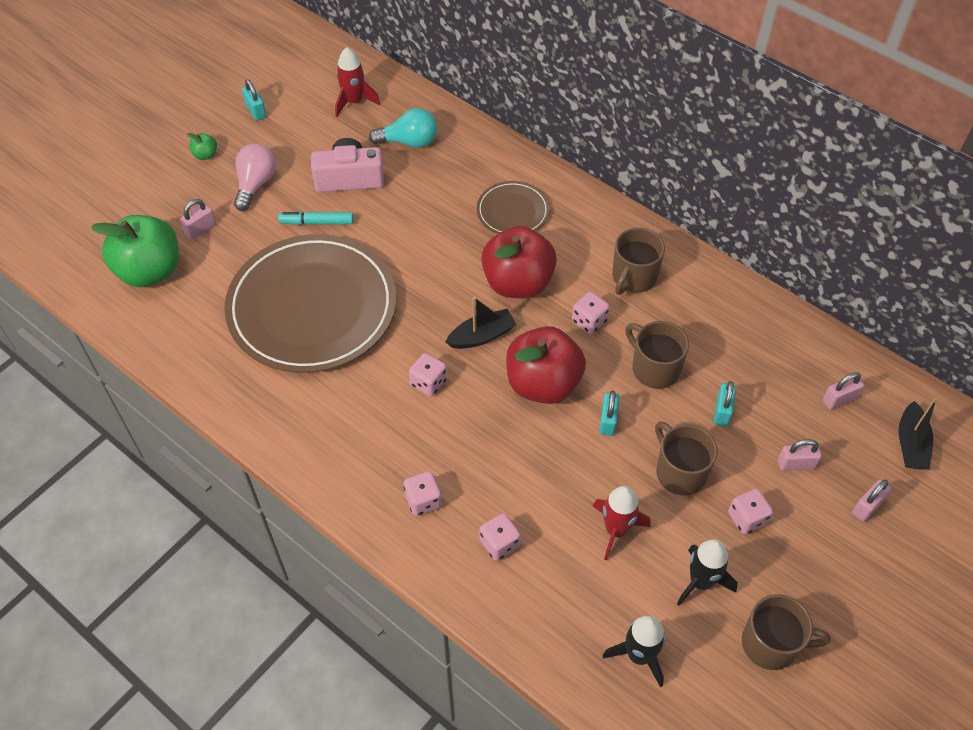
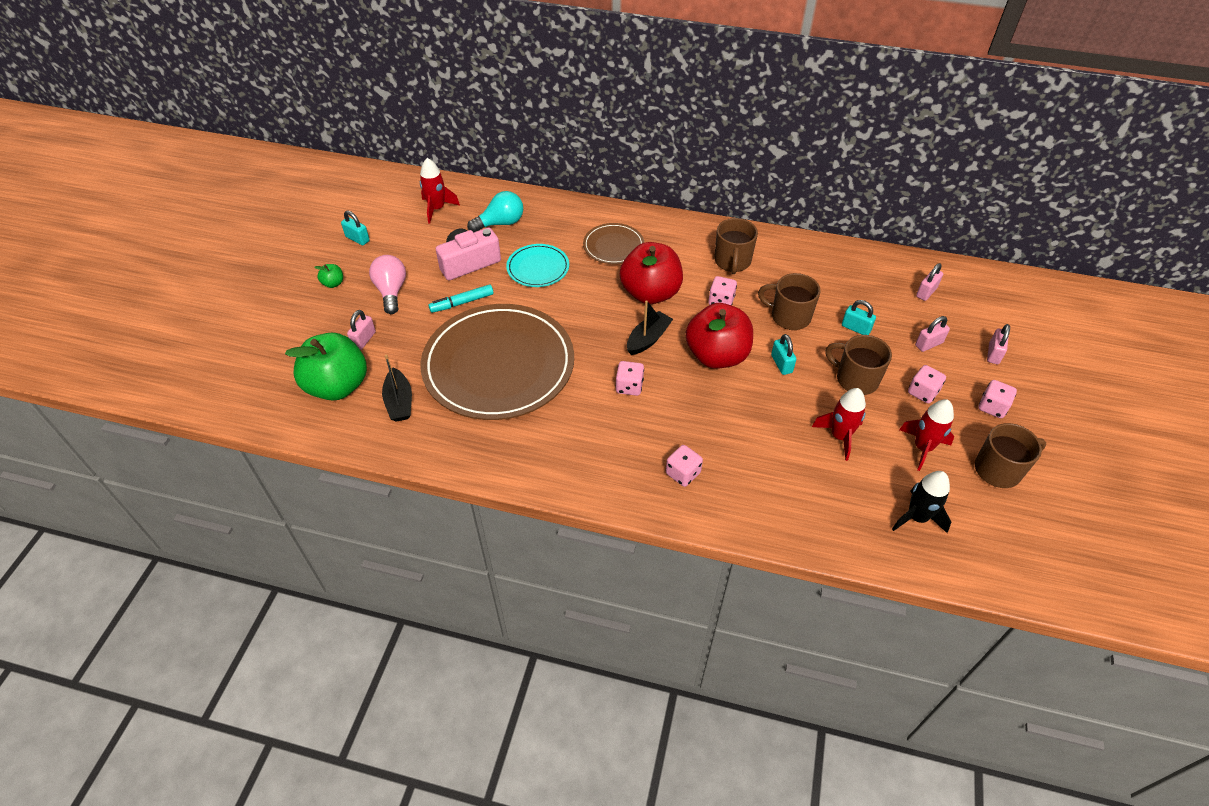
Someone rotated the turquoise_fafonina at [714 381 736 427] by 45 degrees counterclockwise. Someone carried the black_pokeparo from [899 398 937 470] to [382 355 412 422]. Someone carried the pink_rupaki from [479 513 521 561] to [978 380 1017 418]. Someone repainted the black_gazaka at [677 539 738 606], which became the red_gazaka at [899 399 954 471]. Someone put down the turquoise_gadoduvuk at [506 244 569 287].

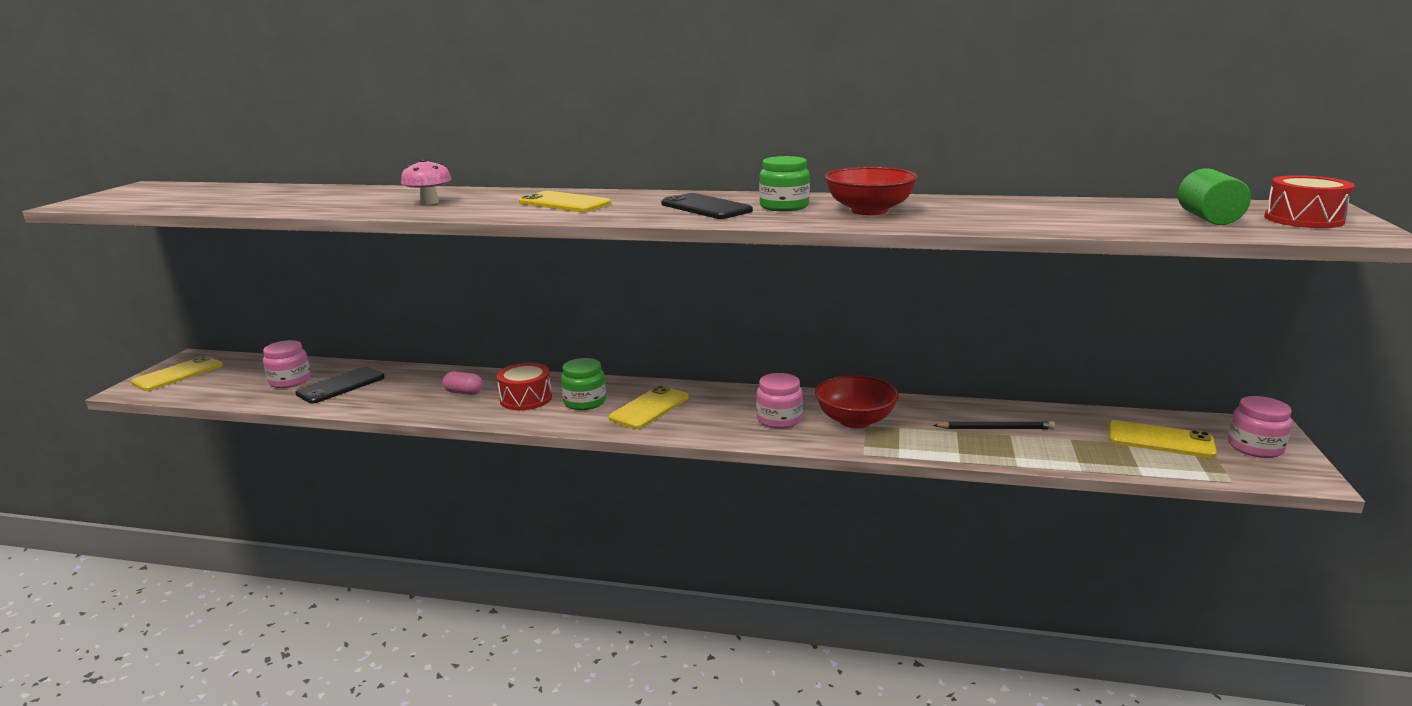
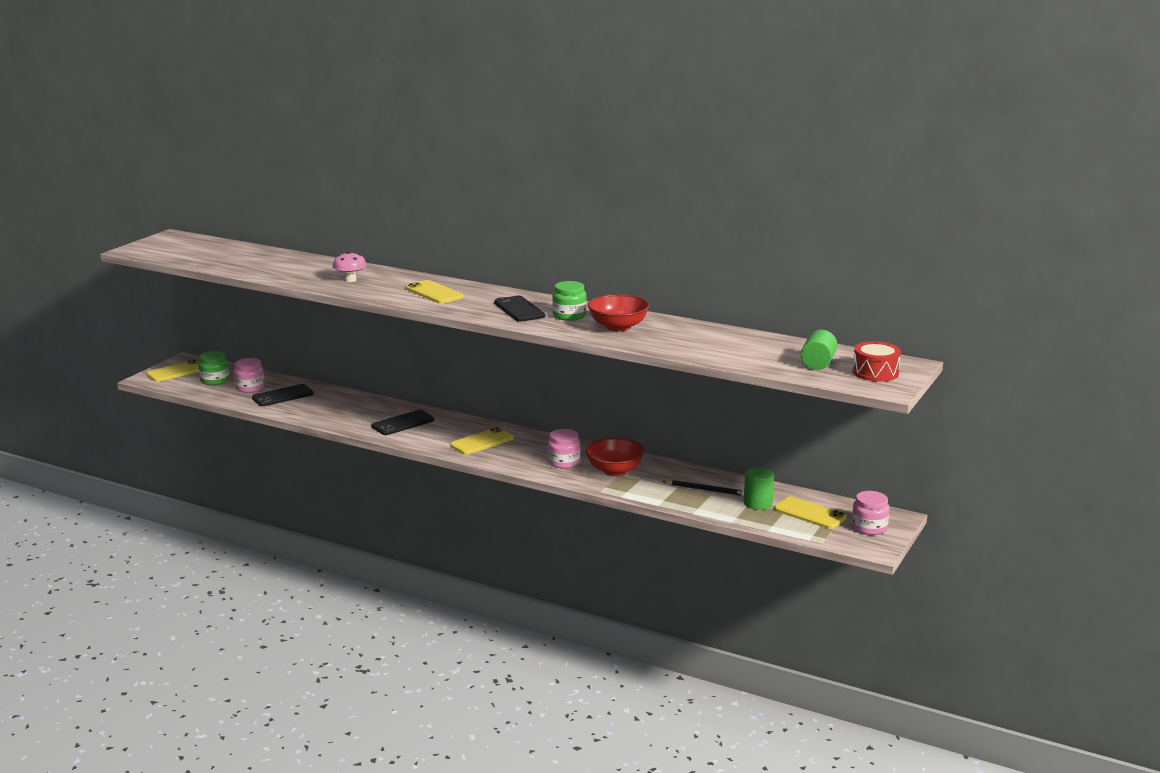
Someone carried the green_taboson from [561 358 606 410] to [198 351 229 385]. Someone swapped the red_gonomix at [497 363 552 410] for the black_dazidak at [371 410 434 435]. Someone took away the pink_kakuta at [443 371 483 395]. Someone put down the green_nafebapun at [744 467 774 510].

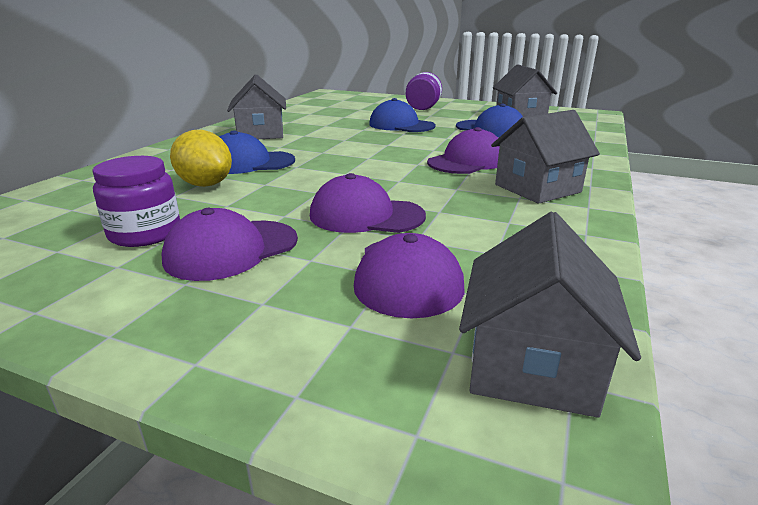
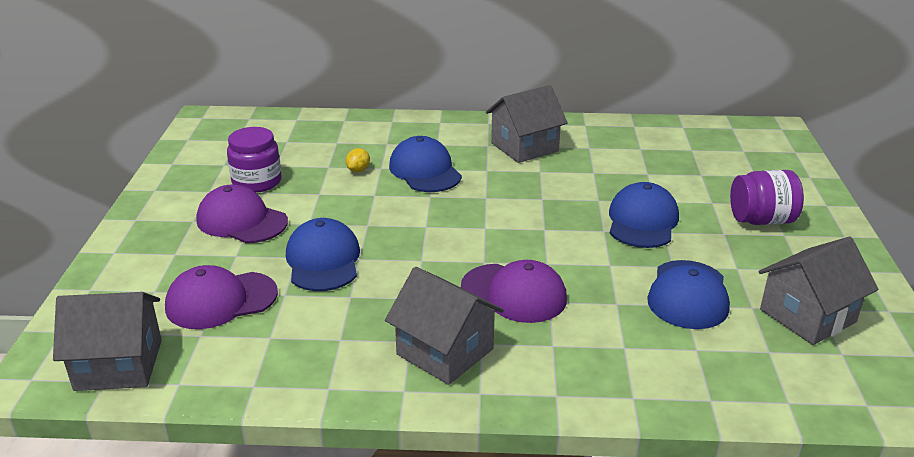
Someone scaled the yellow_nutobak at [170 130 232 187] by 0.49. Someone repainted the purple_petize at [310 173 426 233], which became the blue_petize at [286 218 360 291].

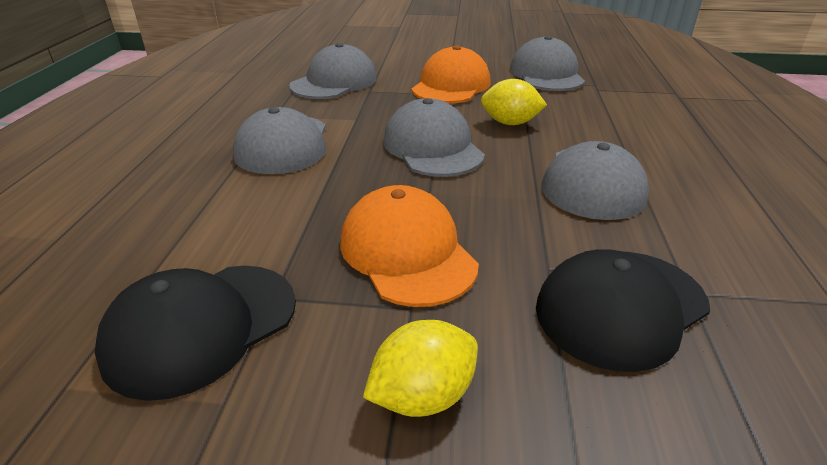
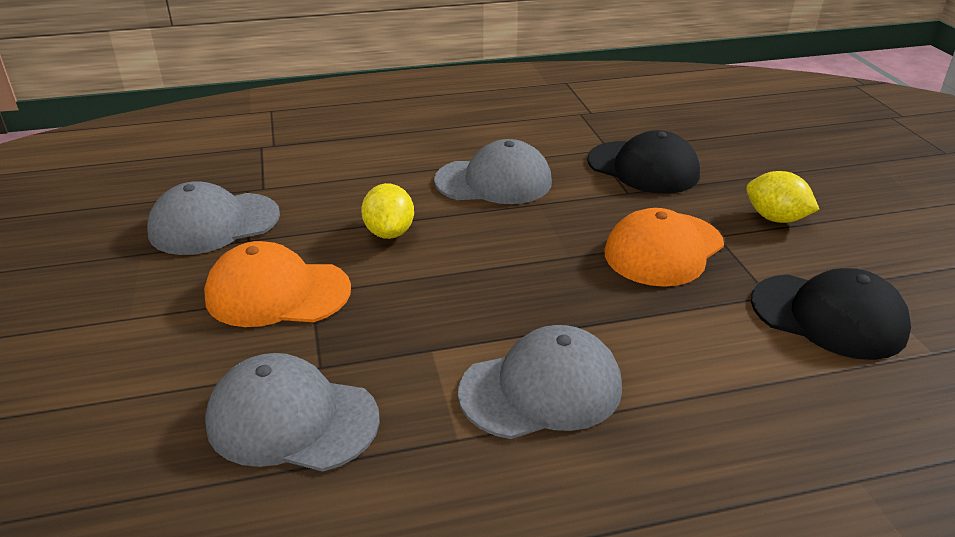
Someone took away the grey_petize at [383 98 485 177].

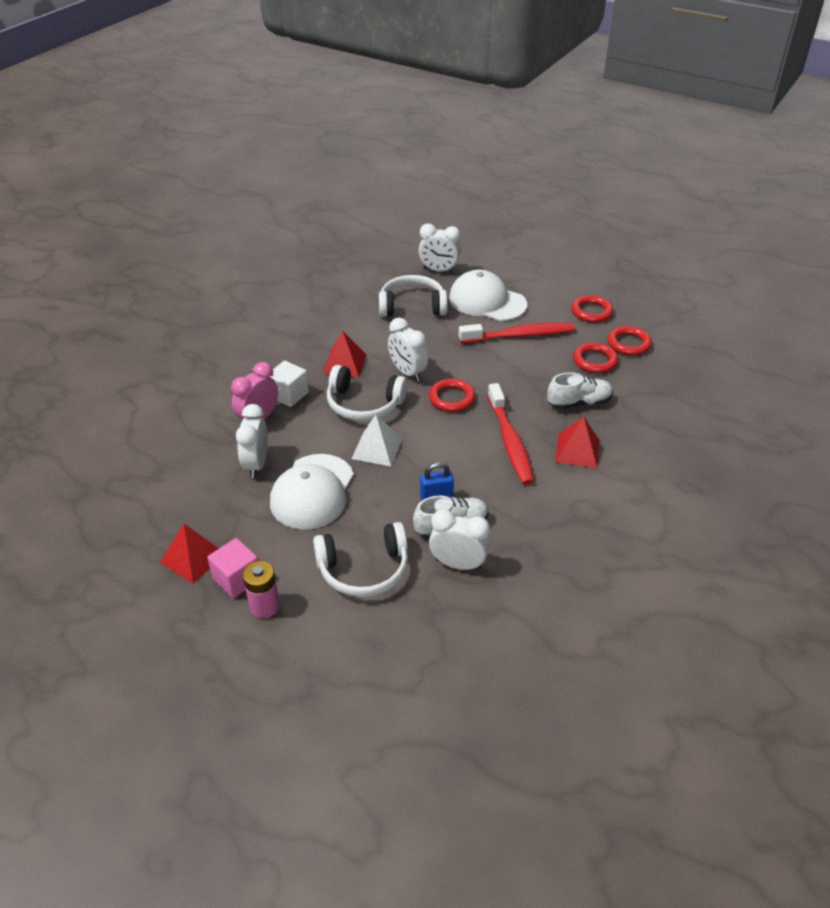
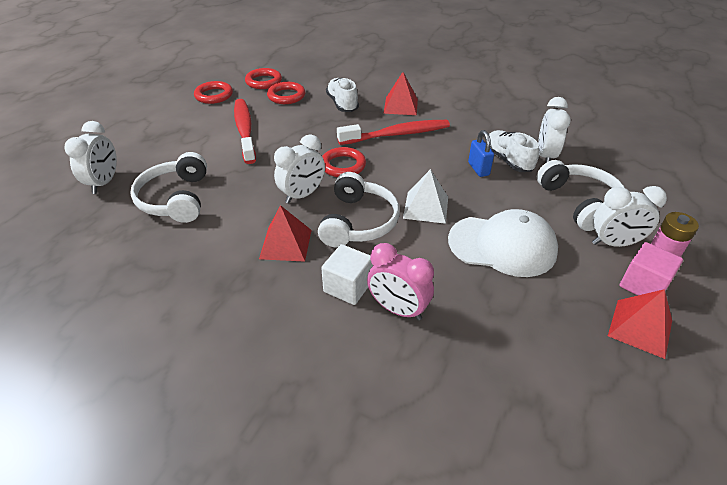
Someone took away the white_petize at [449 270 527 321]. Someone carried the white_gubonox from [236 404 268 478] to [592 186 667 247].

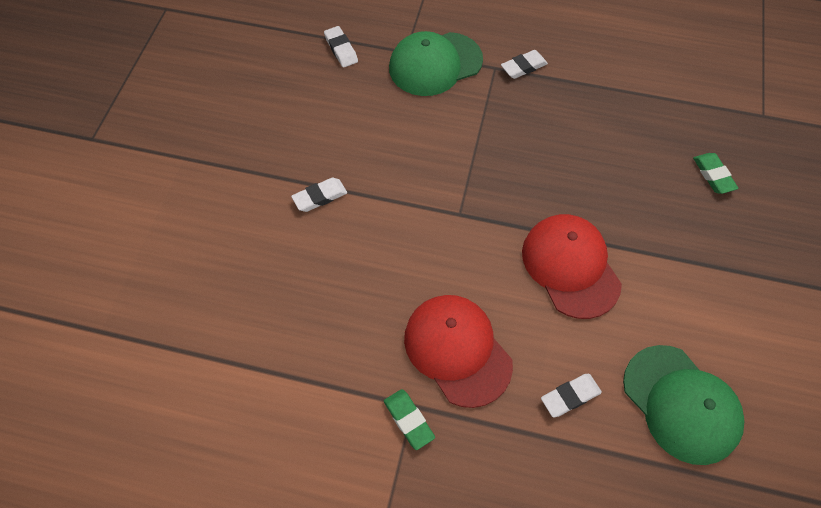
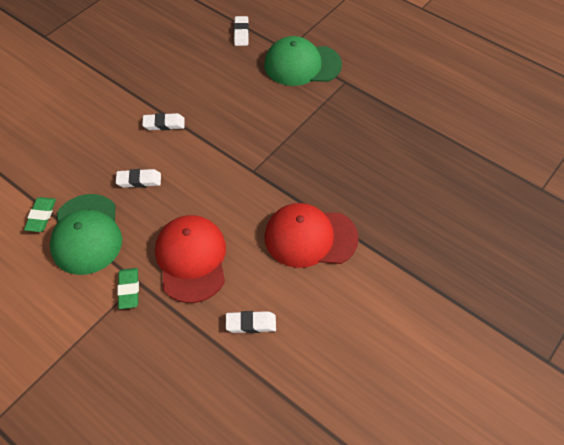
Someone carried the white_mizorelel from [501 50 548 79] to [116 169 161 188]. Someone carried the green_mizorelel from [693 153 738 194] to [24 197 56 232]. Someone rotated the red_petize at [522 214 622 319] by 90 degrees counterclockwise. Someone carried the green_petize from [623 345 744 465] to [50 194 122 275].

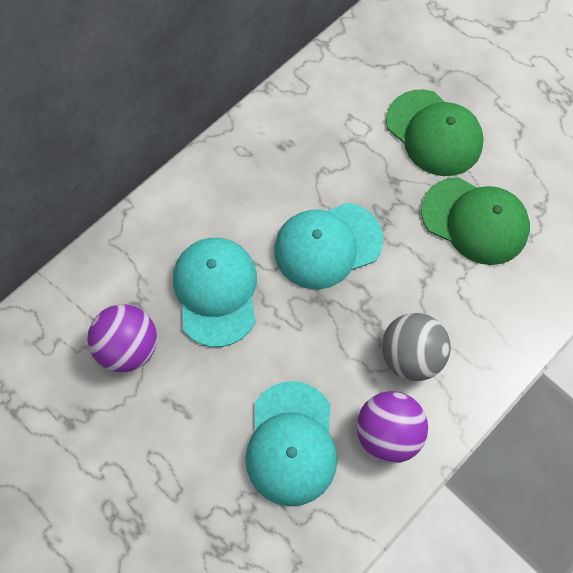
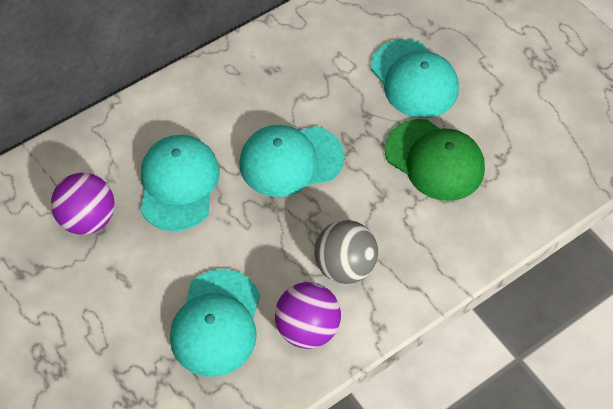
Someone repainted the green_petize at [386 90 484 176], which became the turquoise_petize at [371 39 459 118].

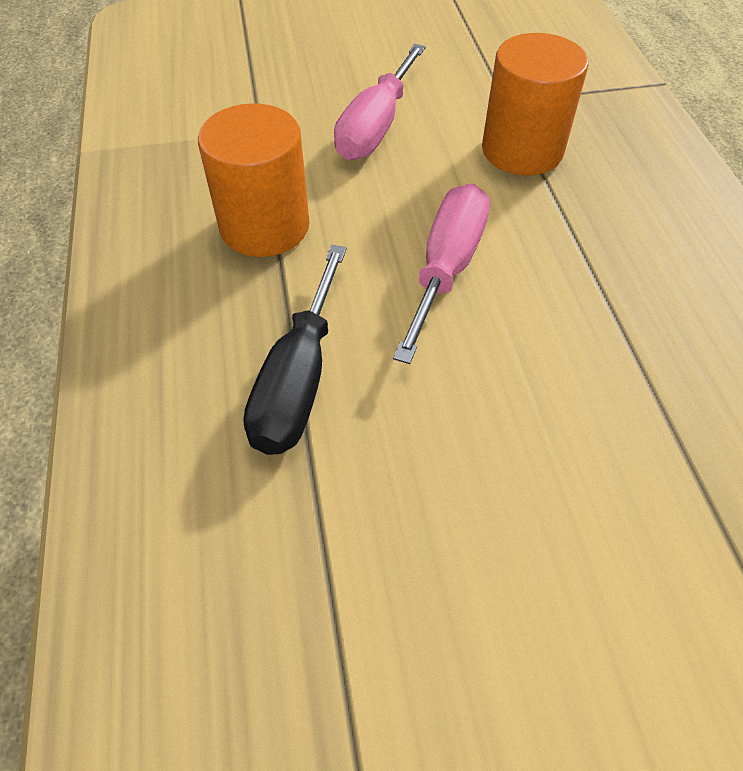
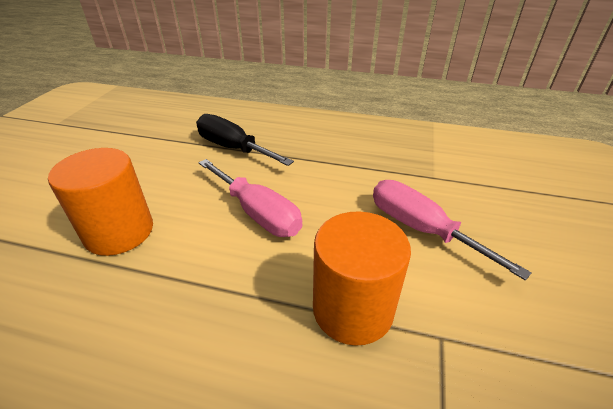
Someone carried the orange_nafebapun from [198 103 310 257] to [48 148 153 256].

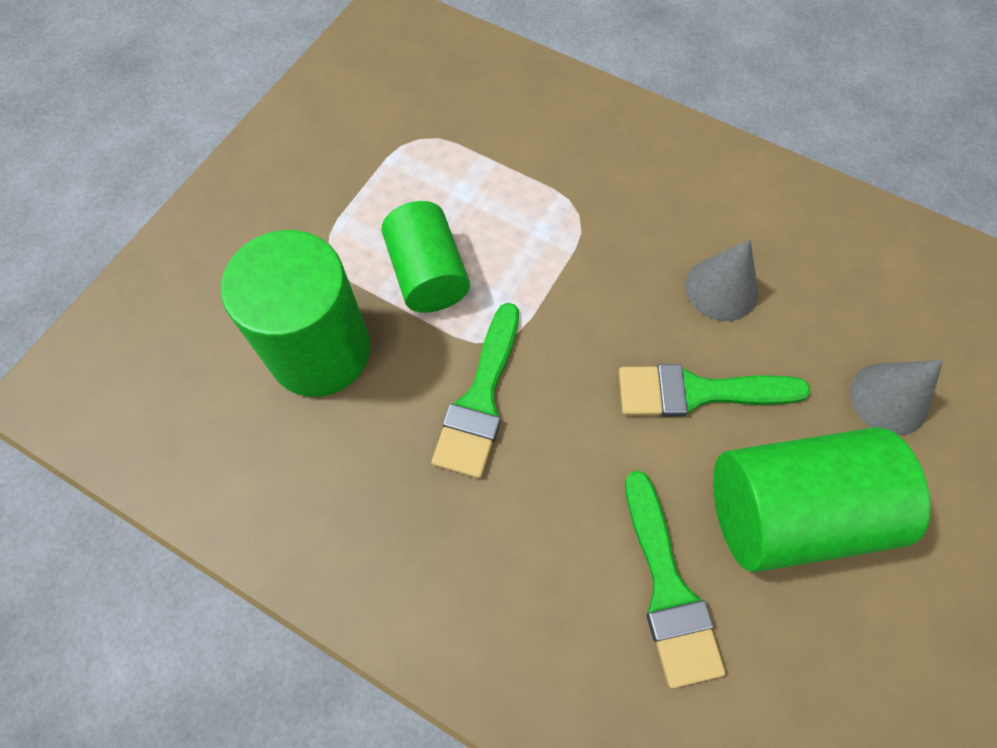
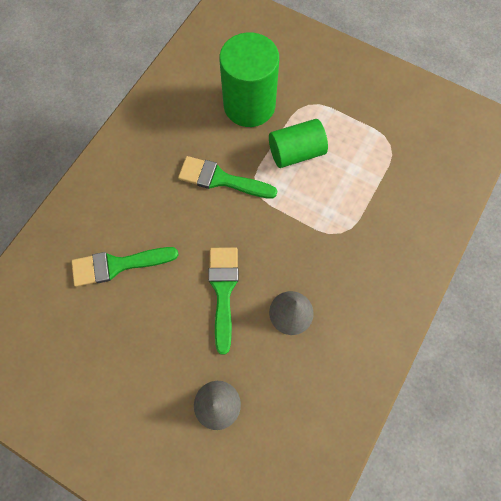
Someone took away the green_nafebapun at [713 427 930 572].

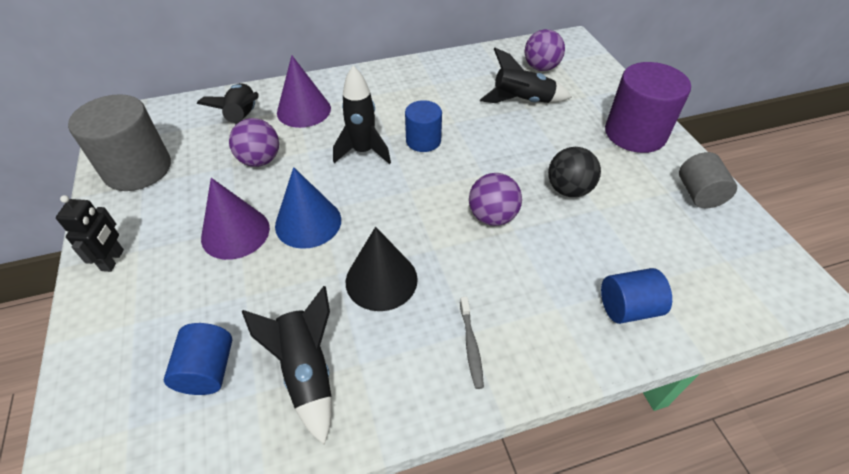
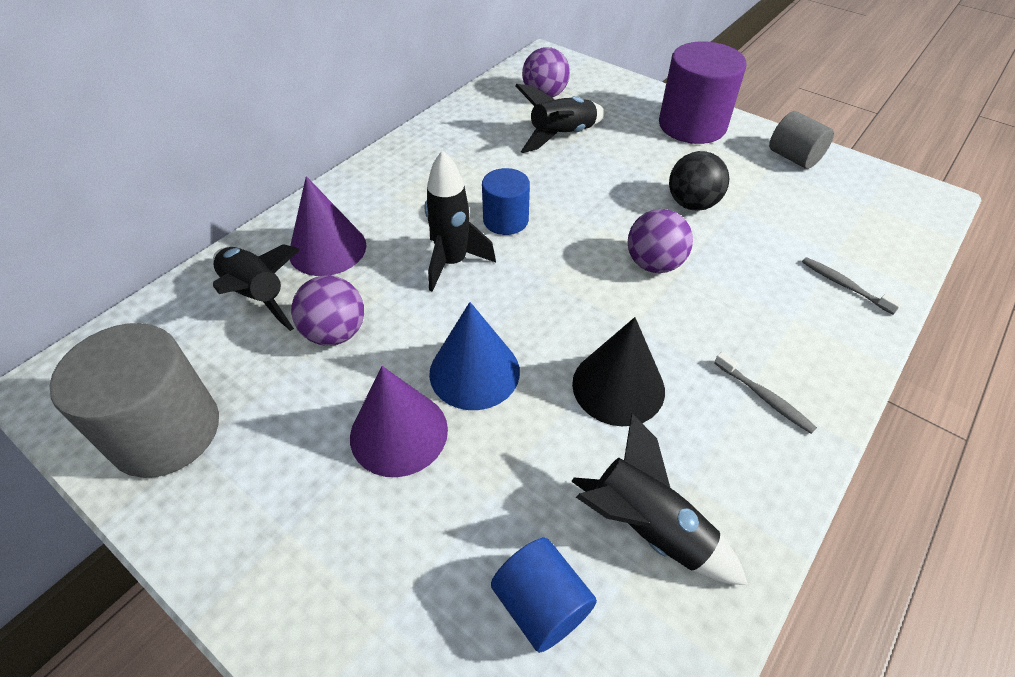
Someone took away the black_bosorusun at [56 195 124 272]. Someone swapped the blue_nafebapun at [601 268 672 324] for the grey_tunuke at [802 257 902 315].

